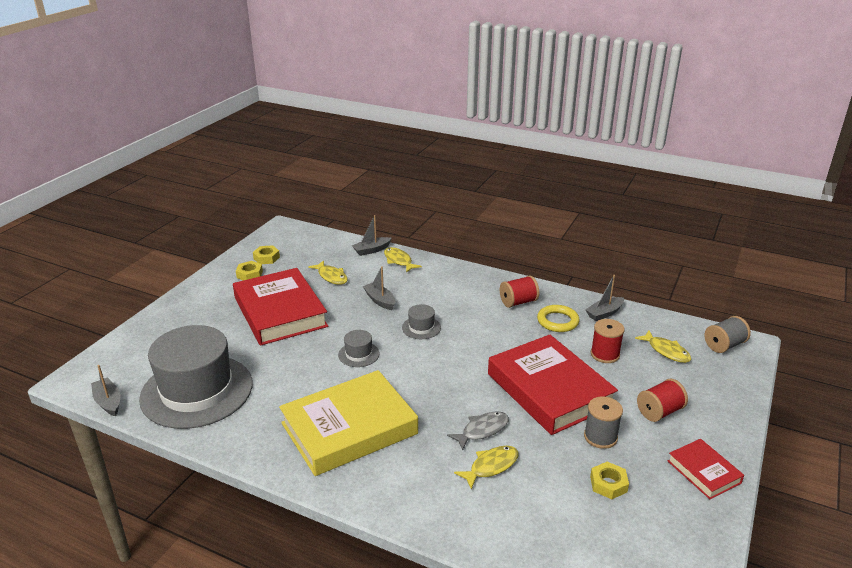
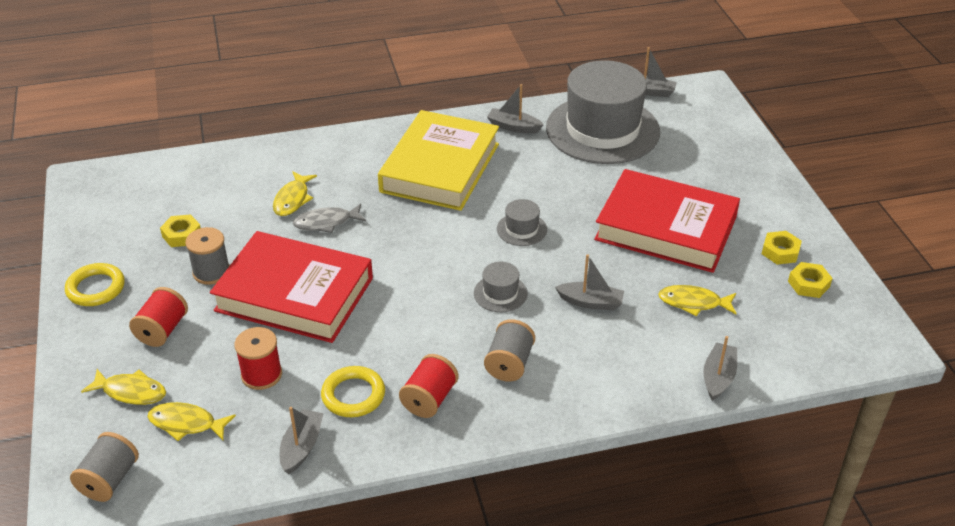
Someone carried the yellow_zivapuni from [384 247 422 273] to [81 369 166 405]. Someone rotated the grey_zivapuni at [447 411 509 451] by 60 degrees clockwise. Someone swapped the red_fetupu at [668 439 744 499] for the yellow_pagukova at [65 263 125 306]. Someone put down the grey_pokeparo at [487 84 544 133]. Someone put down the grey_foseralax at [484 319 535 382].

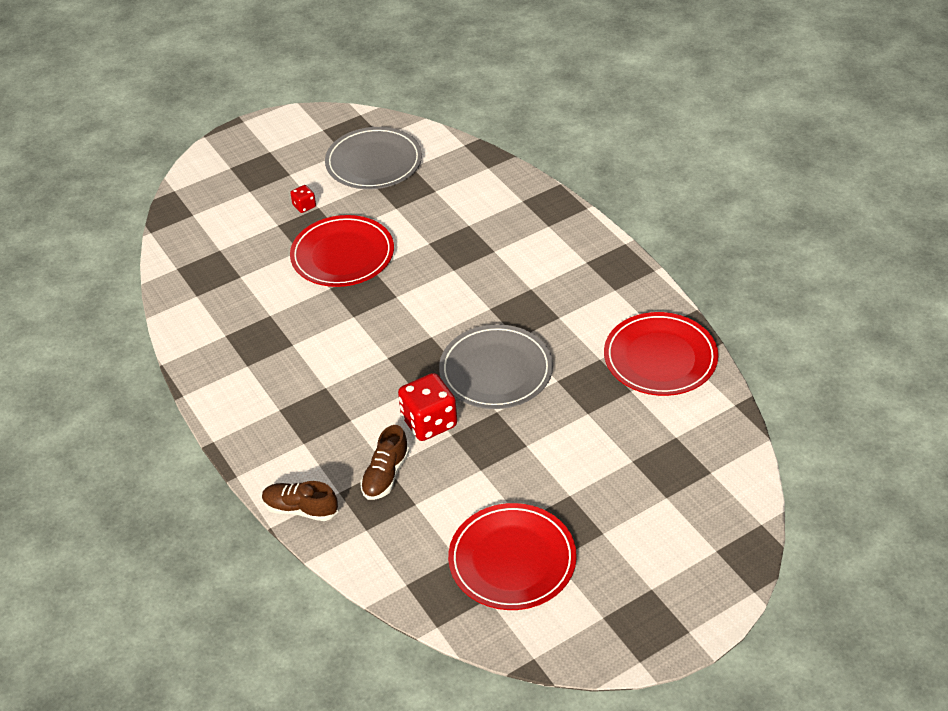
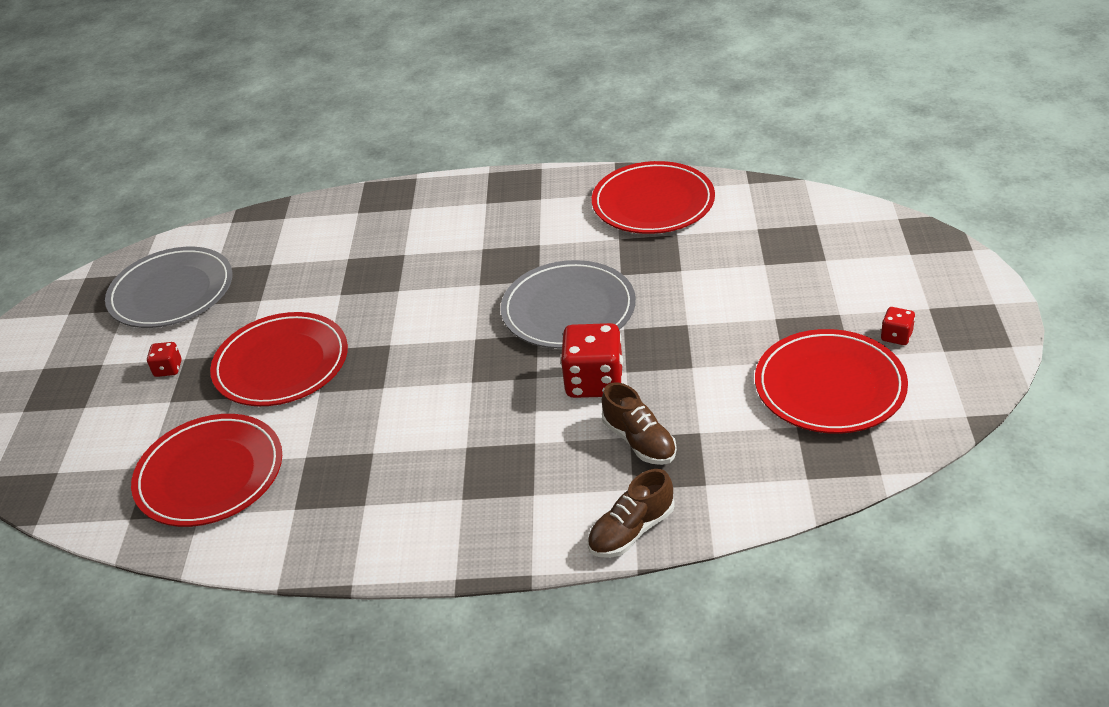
Someone put down the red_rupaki at [881 307 915 345]. Someone put down the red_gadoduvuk at [131 414 282 527].

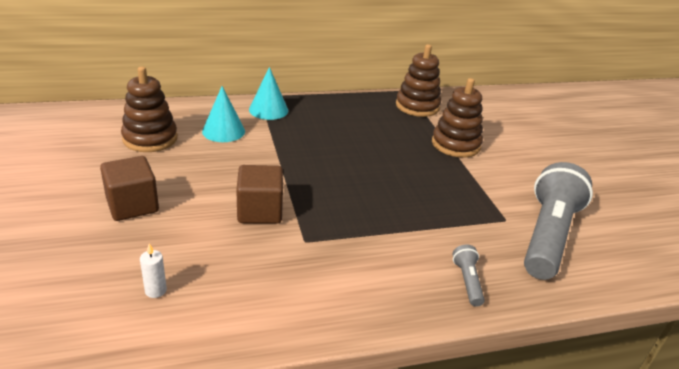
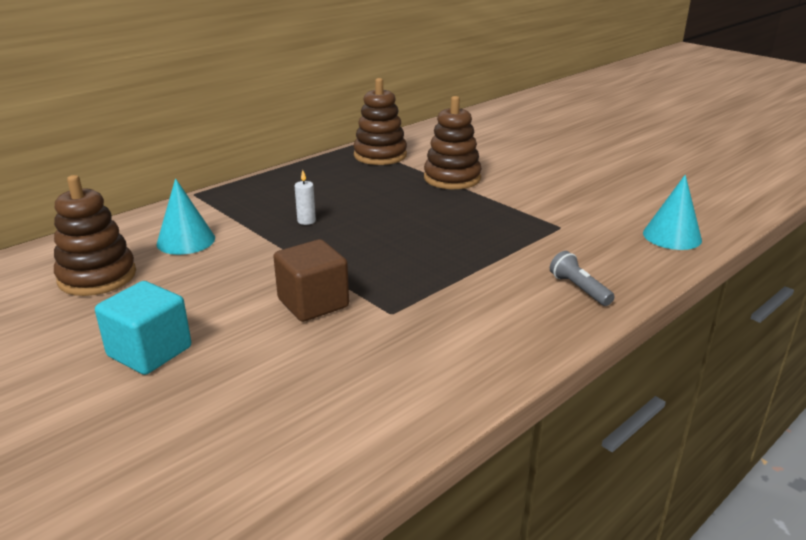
Someone carried the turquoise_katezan from [249 67 288 120] to [643 175 702 250]. Someone repainted the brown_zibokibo at [100 156 159 221], which became the turquoise_zibokibo at [95 281 191 375]. Someone took away the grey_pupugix at [524 162 593 280]. Someone carried the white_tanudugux from [140 243 167 298] to [295 170 316 225].

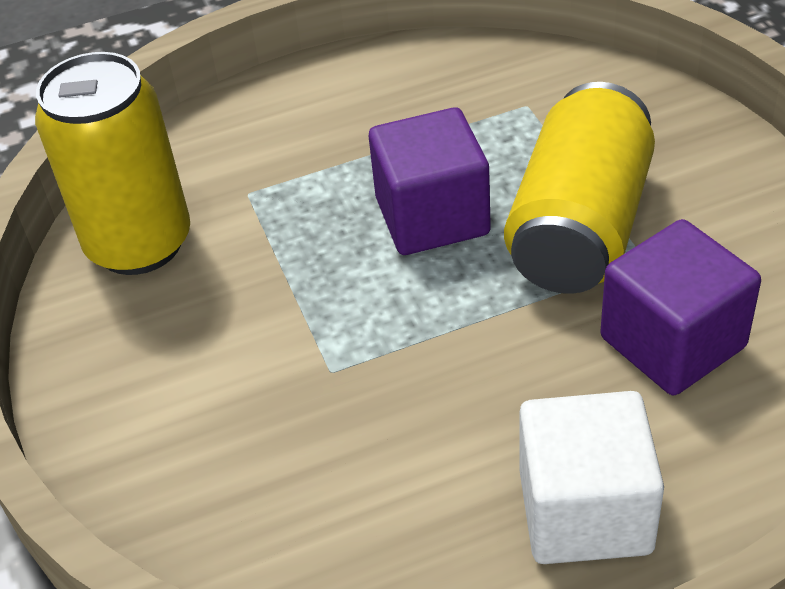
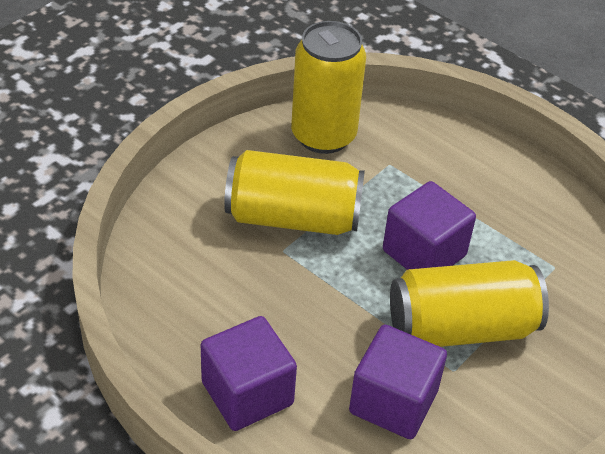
Someone repainted the white_zibokibo at [519 391 664 564], which became the purple_zibokibo at [201 316 297 431]. Someone put down the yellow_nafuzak at [224 150 365 235].

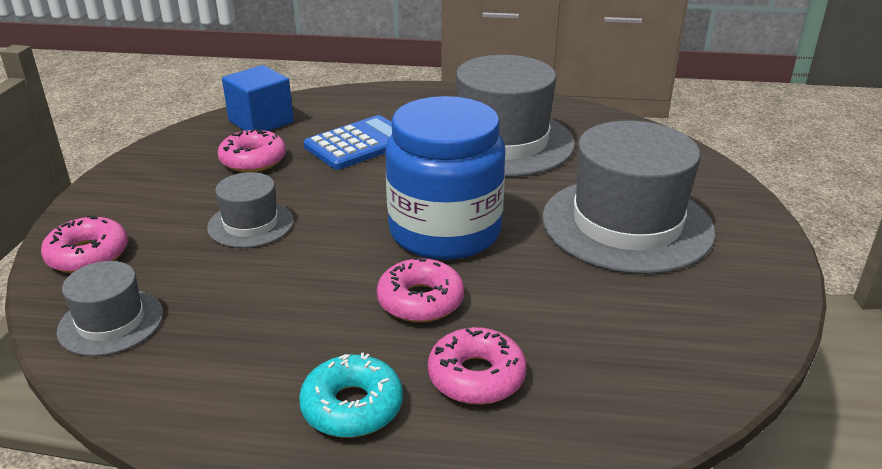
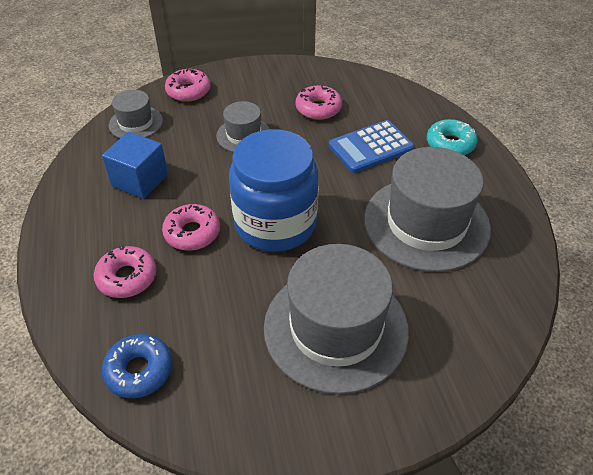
Someone carried the blue_zibokibo from [222 65 294 131] to [102 132 168 199]. Someone rotated the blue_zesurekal at [304 115 392 170] by 120 degrees clockwise. Someone carried the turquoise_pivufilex from [299 353 403 438] to [427 119 478 155]. Someone put down the blue_pivufilex at [102 334 172 398].

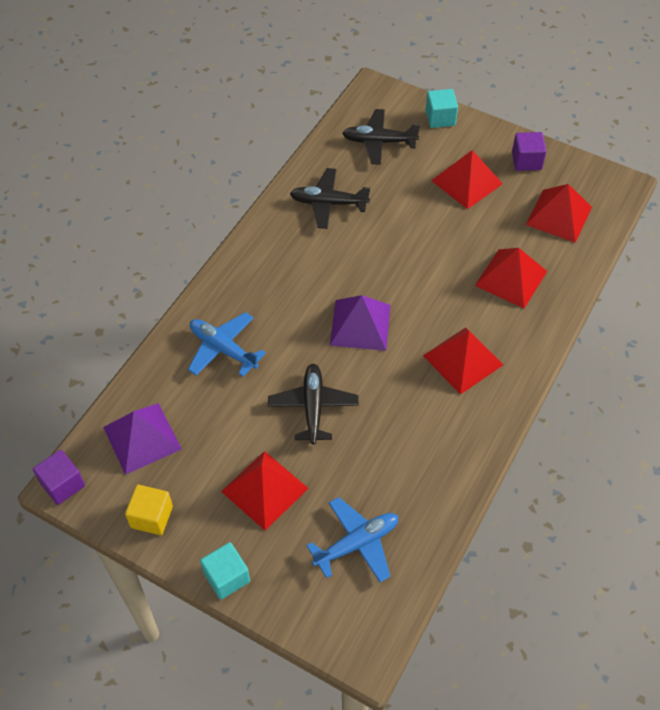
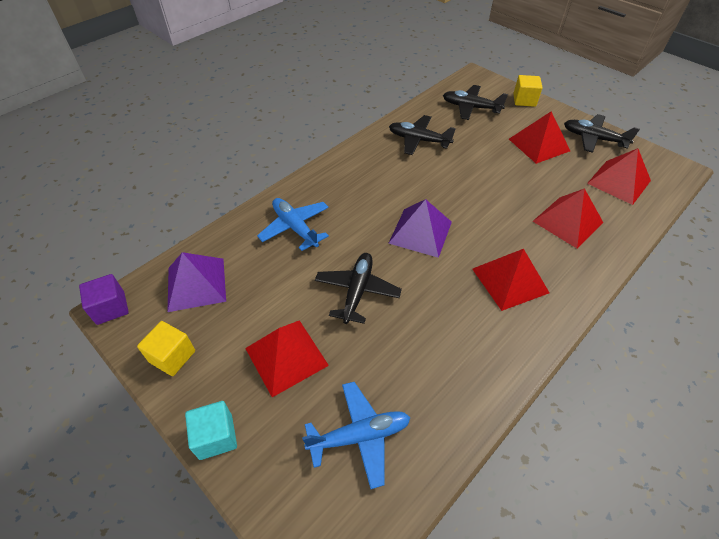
Someone repainted the turquoise_zibokibo at [425 89 458 128], which became the yellow_zibokibo at [513 75 542 107]. Someone swapped the purple_zibokibo at [512 132 547 171] for the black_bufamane at [564 114 640 153].

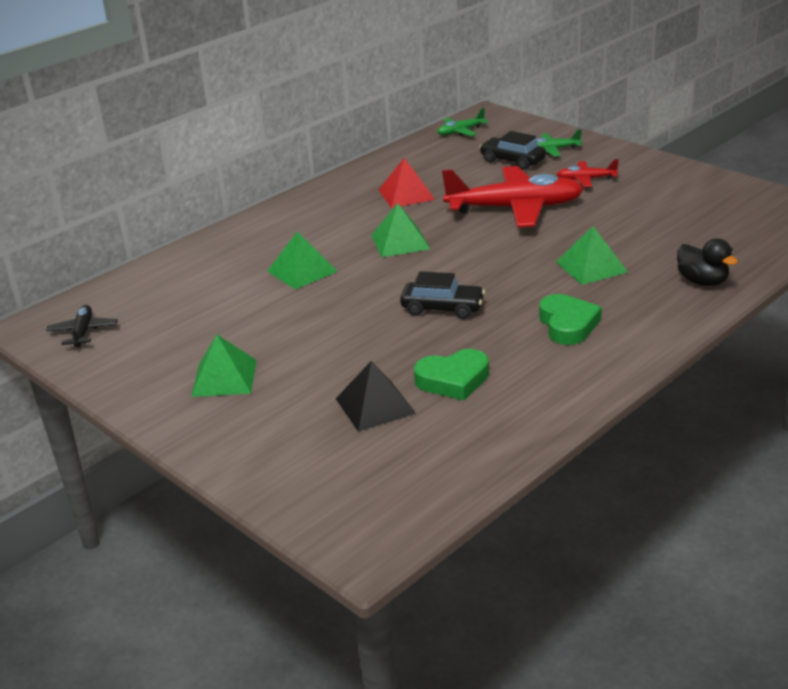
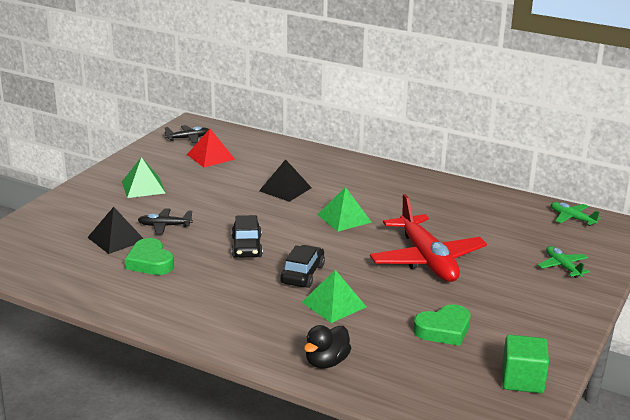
Someone carried the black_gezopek from [480 131 546 170] to [280 245 325 288]. Someone carried the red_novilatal from [379 158 435 208] to [187 129 235 167]. Someone took away the red_bufamane at [556 159 619 187]. Someone repainted the green_novilatal at [268 231 338 290], which became the black_novilatal at [259 159 312 202]. Someone carried the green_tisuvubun from [539 294 602 345] to [413 304 470 346]. Someone put down the black_bufamane at [138 208 193 235]. Someone put down the green_zibokibo at [502 335 549 393].

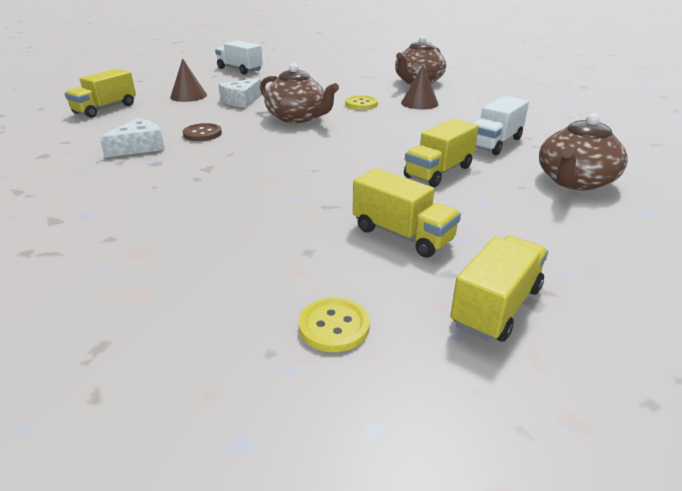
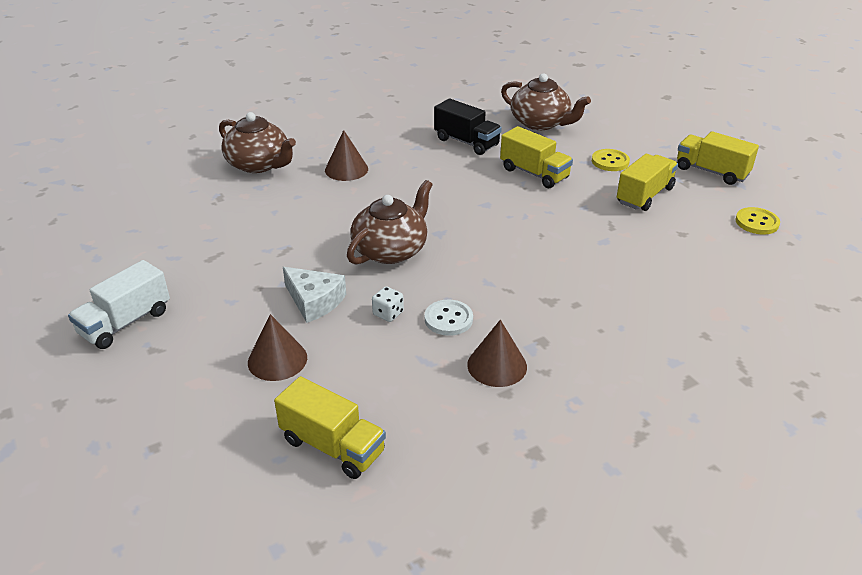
Someone carried the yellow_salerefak from [345 95 378 110] to [592 149 630 171]. Someone repainted the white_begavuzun at [473 96 529 155], which became the black_begavuzun at [434 99 502 155]. Someone swapped the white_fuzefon at [99 118 165 158] for the brown_katezan at [467 320 527 387]. Someone repainted the brown_salerefak at [183 123 222 141], which became the white_salerefak at [425 299 473 336]. Someone put down the white_rupaki at [372 286 404 322].

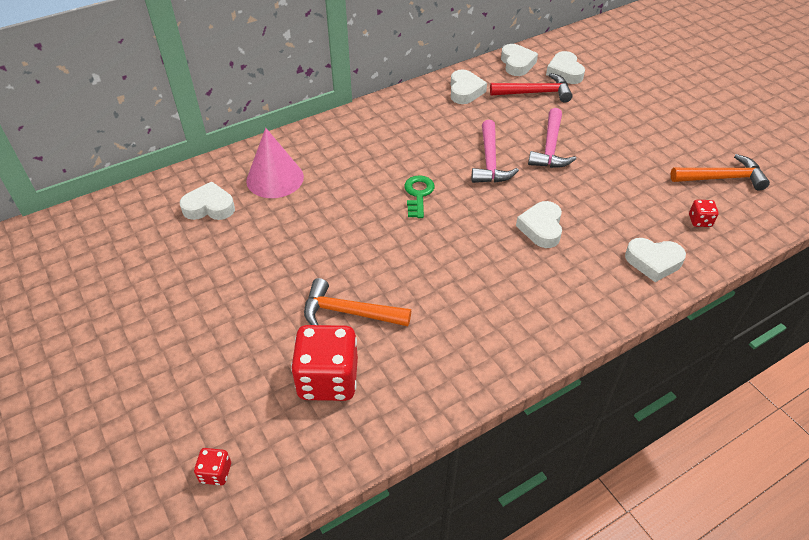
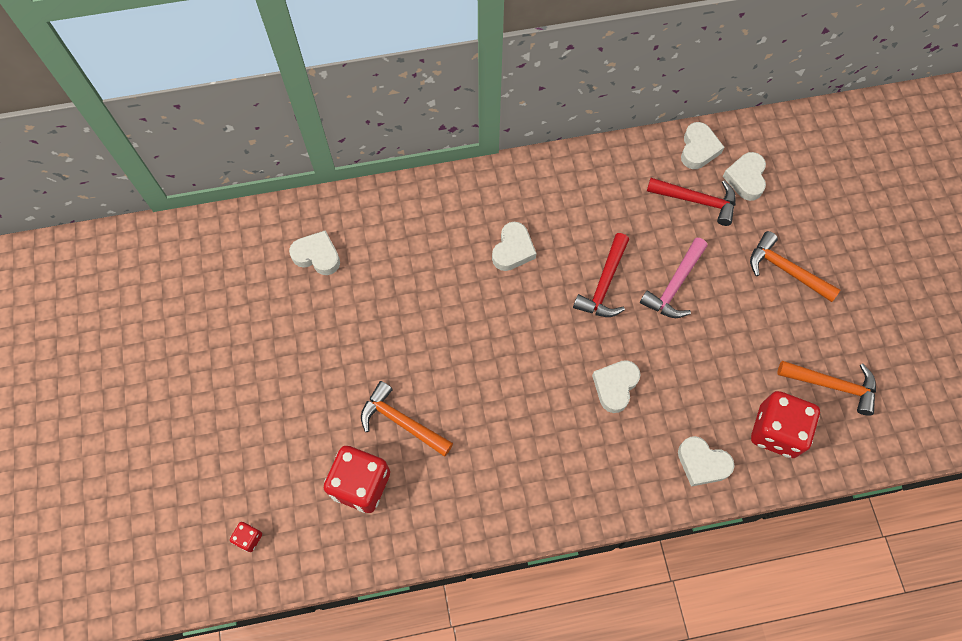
Someone carried the white_tisuvubun from [451 69 487 104] to [492 222 536 271]. Someone repainted the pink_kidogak at [472 120 519 183], which became the red_kidogak at [573 233 629 317]. Someone took away the pink_katezan at [246 128 304 198]. Someone took away the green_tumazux at [404 175 435 218]. Someone scaled the red_rupaki at [689 200 719 227] by 2.27. Someone put down the orange_kidogak at [750 231 840 302].

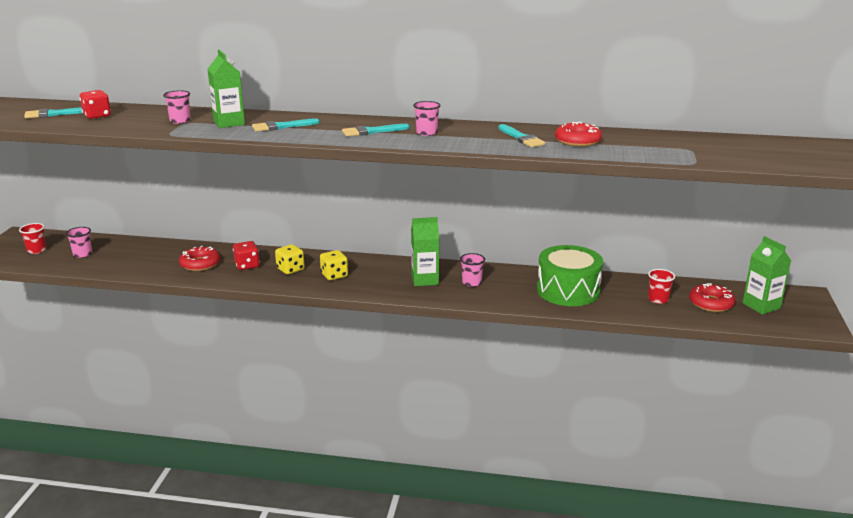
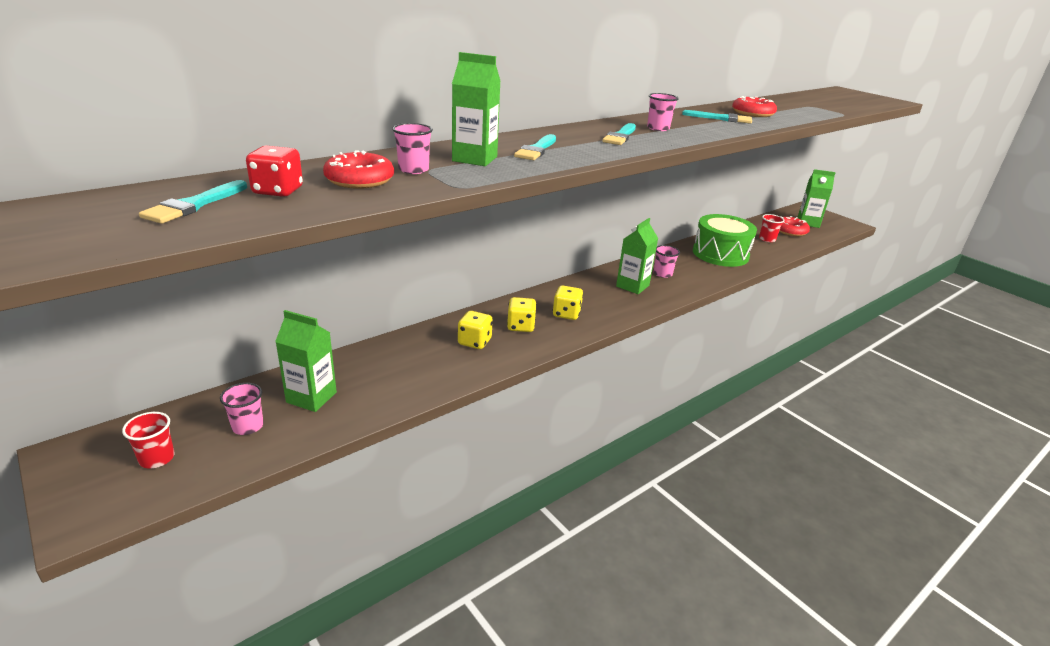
Someone repainted the red_rupaki at [233 241 260 270], which became the yellow_rupaki at [458 311 493 349]. Someone carried the red_pivufilex from [179 246 220 271] to [323 150 394 189]. Someone put down the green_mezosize at [275 310 337 412].

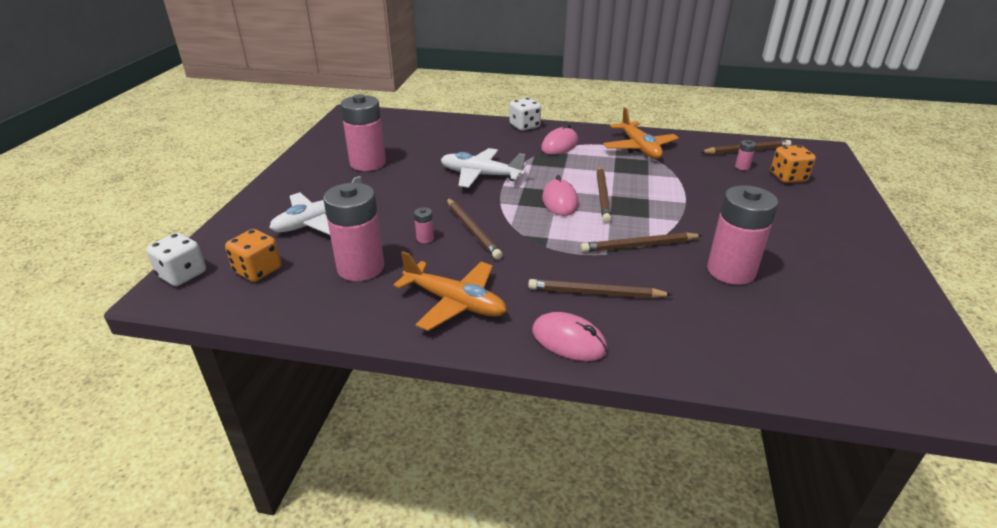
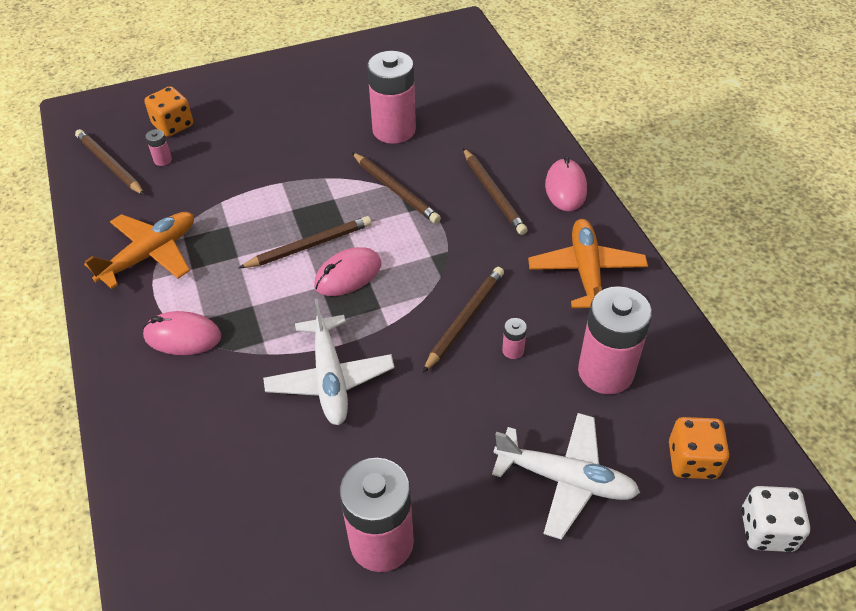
Someone took away the white_rupaki at [509 98 541 131].

